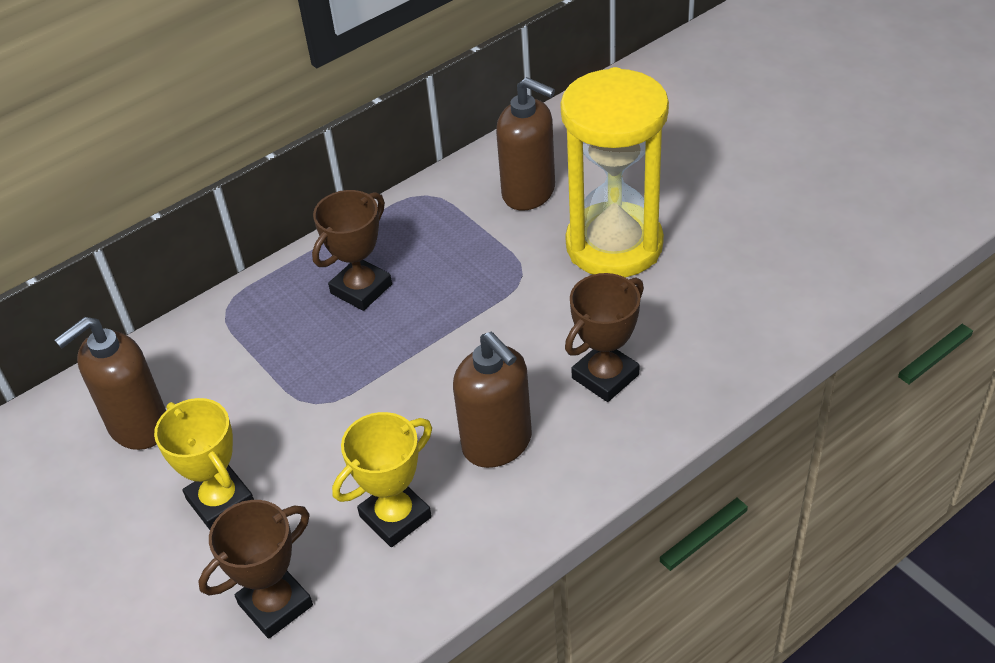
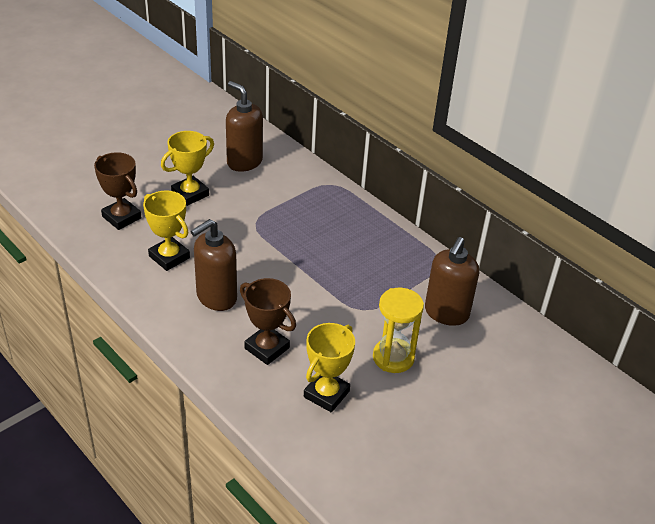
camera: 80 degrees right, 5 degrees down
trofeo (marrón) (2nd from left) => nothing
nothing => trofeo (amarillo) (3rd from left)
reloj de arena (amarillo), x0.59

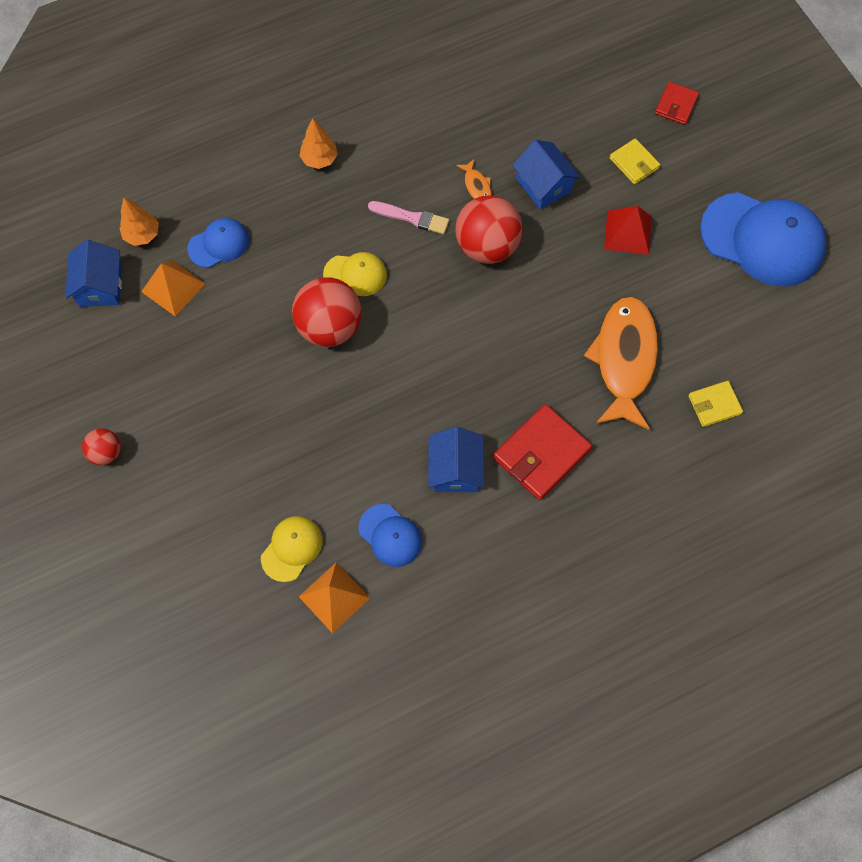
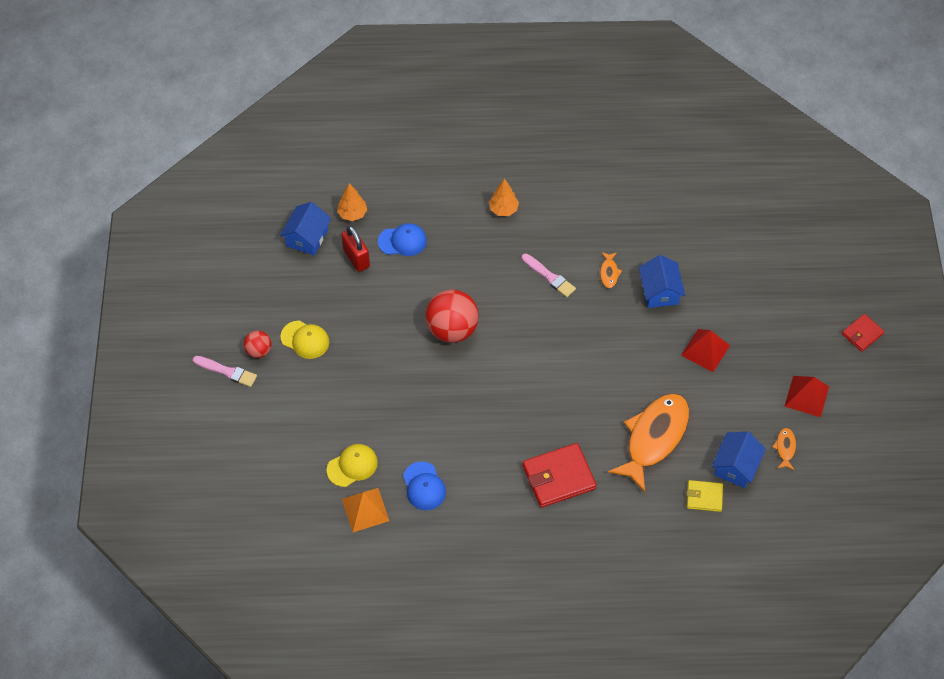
camera: 25 degrees right, 10 degrees down
pelota (rojo) (3rd from left) => nothing
cartera (amarillo) (1st from left) => nothing
nothing => pincel (rosa) (1st from left)
nothing => pez (naranja) (3rd from left)
gorra (amarillo) (2nd from left in the first image) => gorra (amarillo) (1st from left), move
casa (azul) (2nd from left in the first image) => casa (azul) (3rd from left), move
cartera (rojo) (2nd from left), move
pirámide (naranja) (1st from left) => candado (rojo)
gorra (azul) (3rd from left) => pirámide (rojo) (2nd from left)

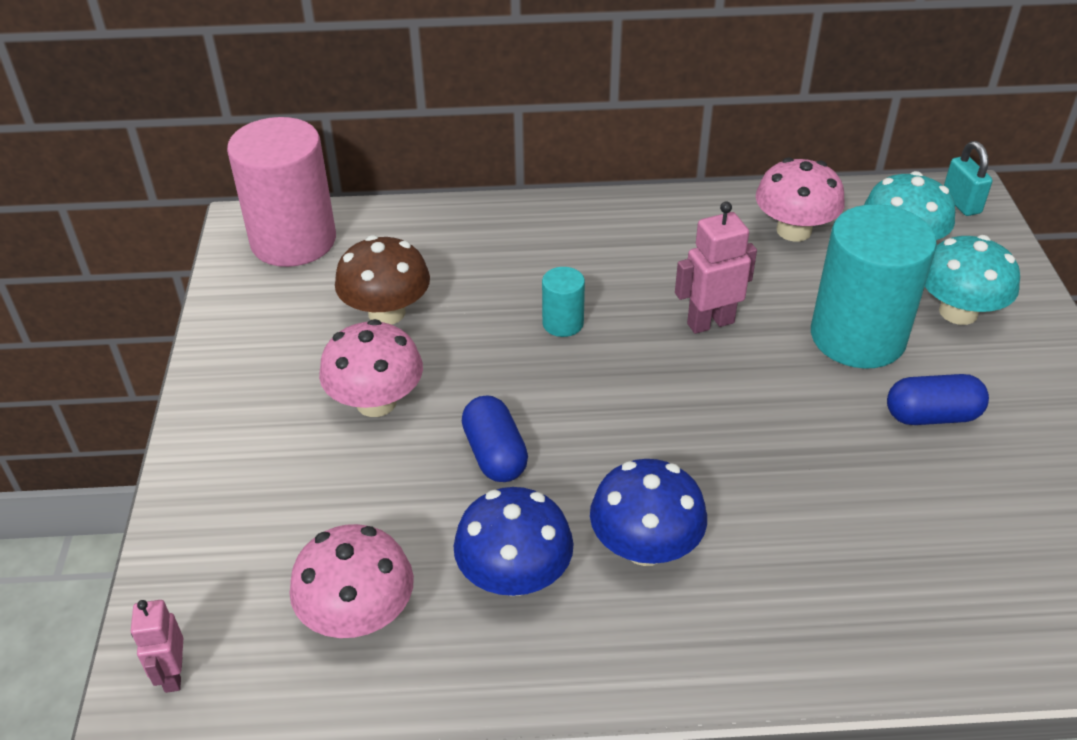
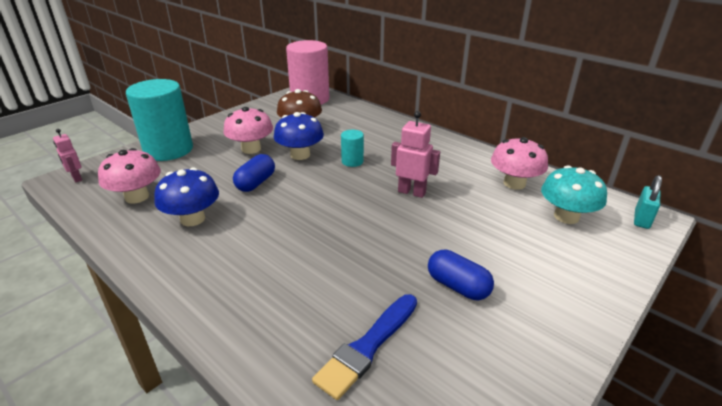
camera: 45 degrees right, 10 degrees down
seta (turquesa) (2nd from left) => nothing
nothing => pincel (azul)
seta (azul) (2nd from left), move
cilindro (turquesa) (2nd from left in the first image) => cilindro (turquesa) (1st from left), move
robot (rosa) (1st from left), 75 degrees counterclockwise

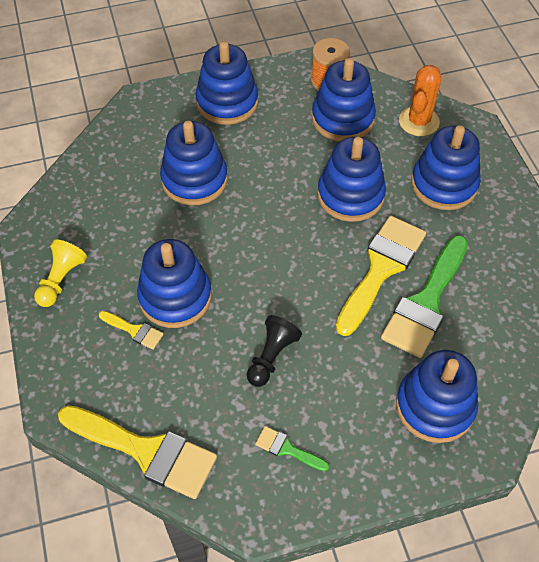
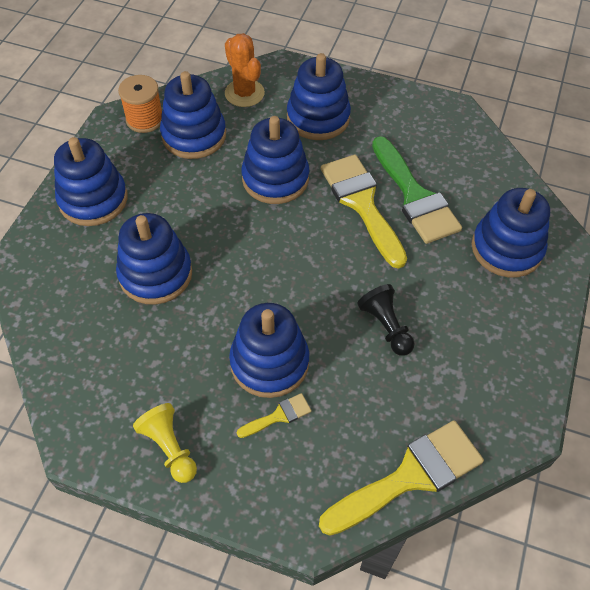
camera: 55 degrees left, 0 degrees up
pincel (verde) (1st from left) => nothing

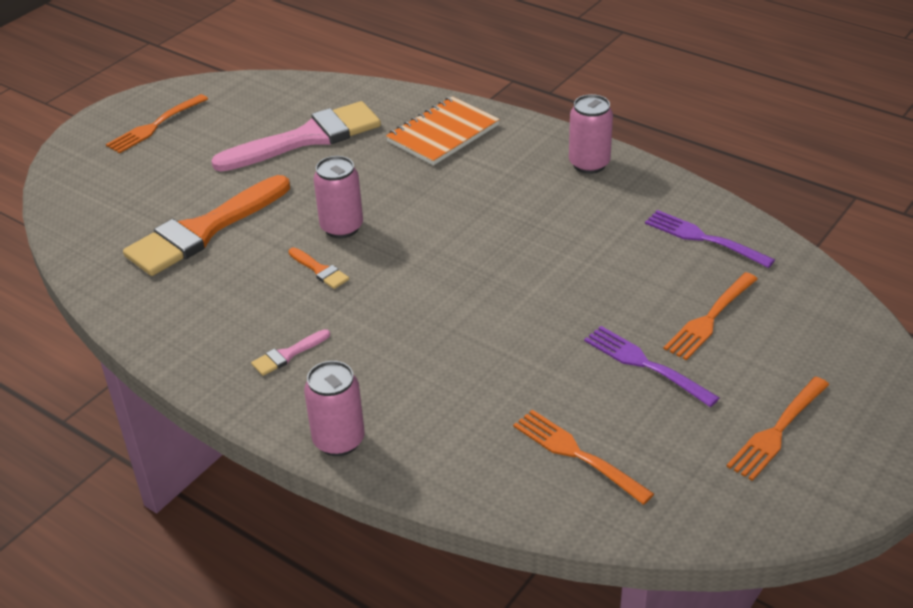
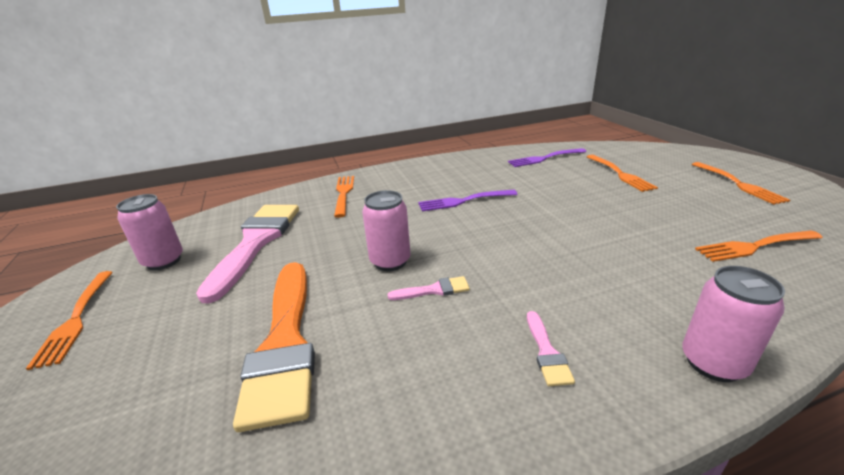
camera: 55 degrees left, 10 degrees down
lata (rosa) (3rd from left in the first image) => lata (rosa) (1st from left), move
tenedor (morado) (1st from left), move
cuaderno (naranja) => tenedor (naranja) (2nd from left)
pincel (naranja) (2nd from left) => pincel (rosa) (2nd from left)

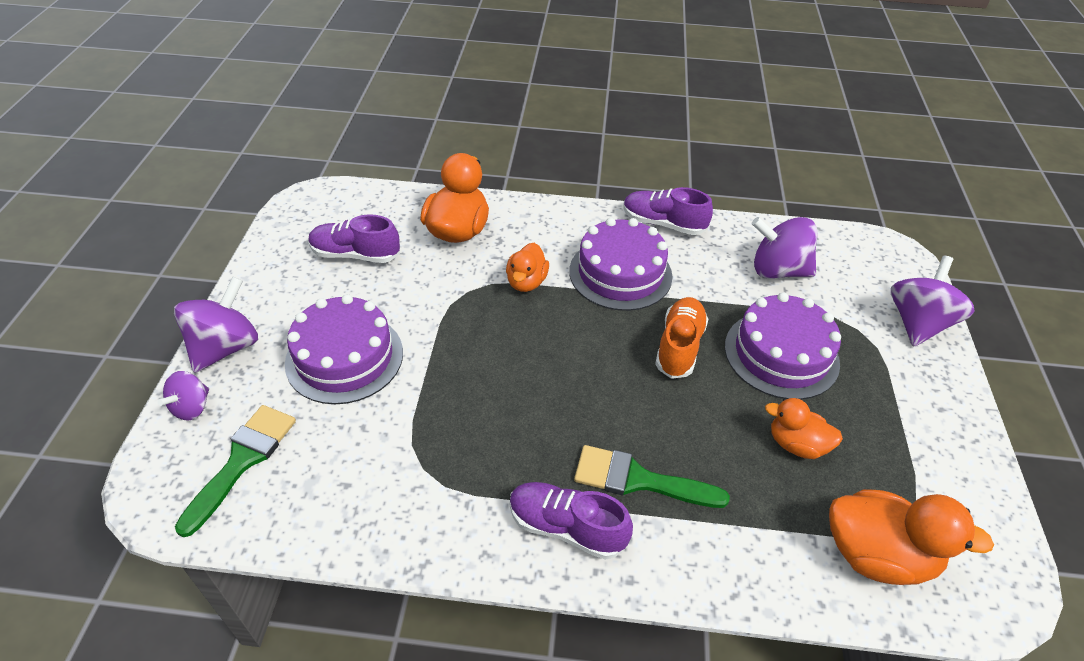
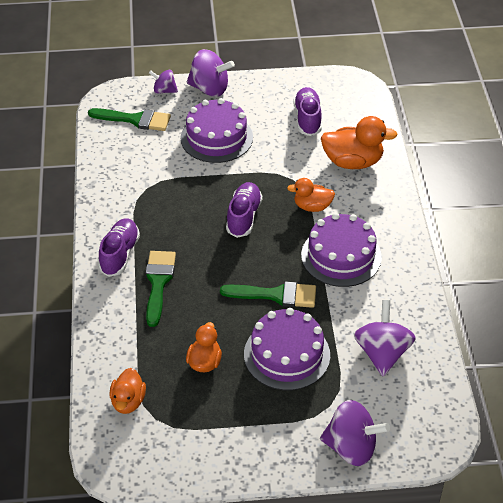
camera: 80 degrees right, 0 degrees up
zapato (morado) (3rd from left in the first image) => zapato (morado) (2nd from left), move
zapato (naranja) => pincel (verde) (3rd from left)
pato (naranja) (4th from left in the first image) => pato (naranja) (1st from left), x0.61

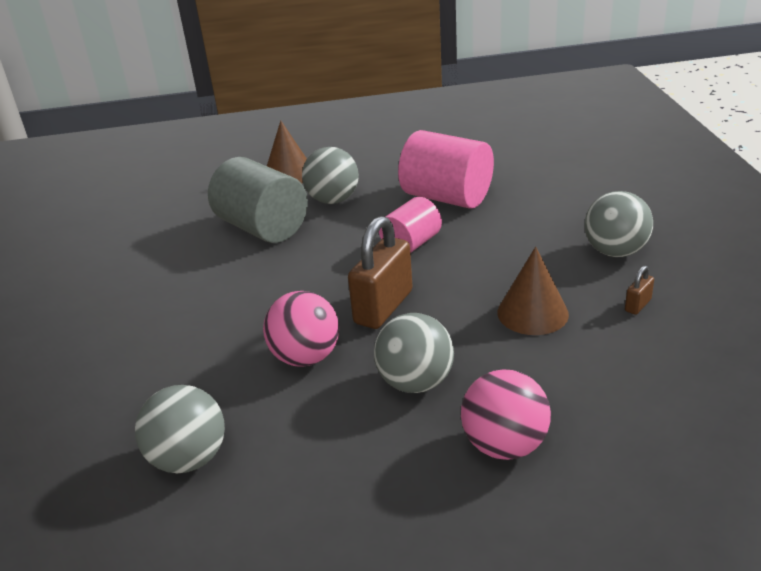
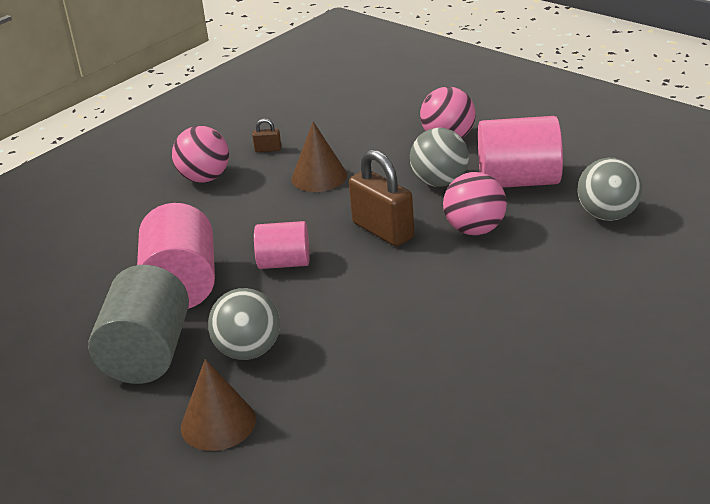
camera: 130 degrees left, 0 degrees up
nothing => cilindro (rosa) (3rd from left)
cilindro (gris), move
pelota (gris) (4th from left) => pelota (rosa) (1st from left)
candado (marrón) (1st from left in the first image) => candado (marrón) (2nd from left), 60 degrees clockwise

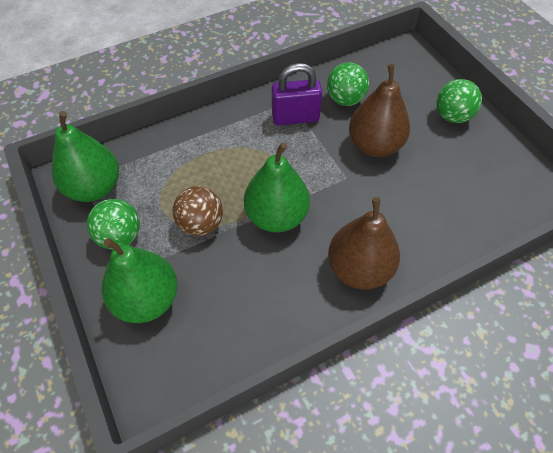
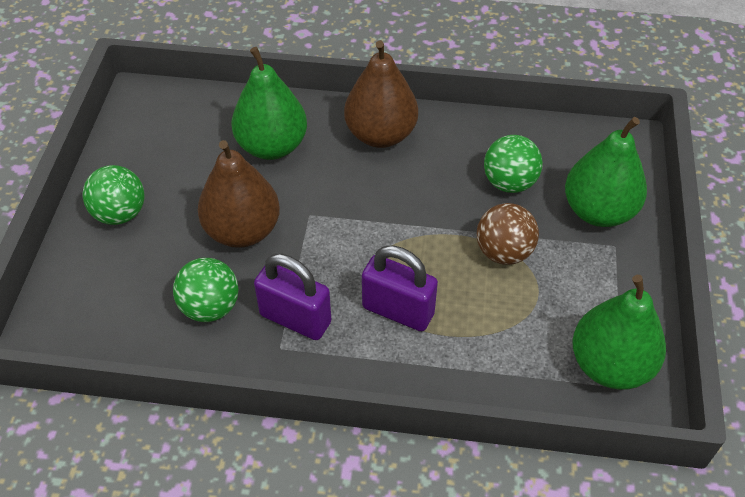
camera: 145 degrees left, 5 degrees down
nothing => candado (morado) (2nd from left)
pelota (verde) (1st from left in the first image) => pelota (verde) (3rd from left), move
pera (verde) (3rd from left in the first image) => pera (verde) (1st from left), move

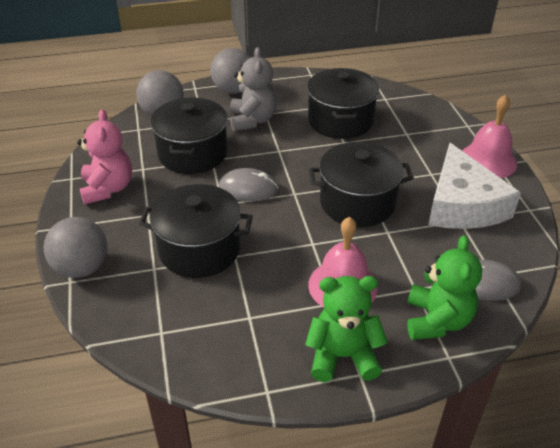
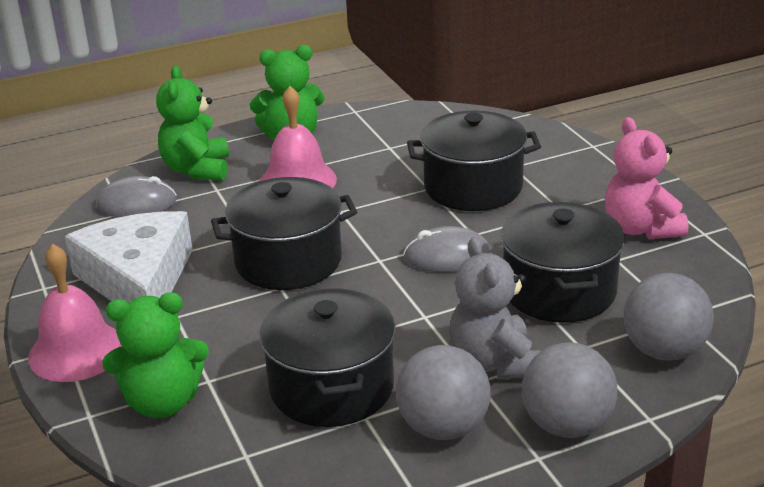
camera: 170 degrees right, 10 degrees down
nothing => osito (verde) (1st from left)
pelota (gris) (1st from left), move

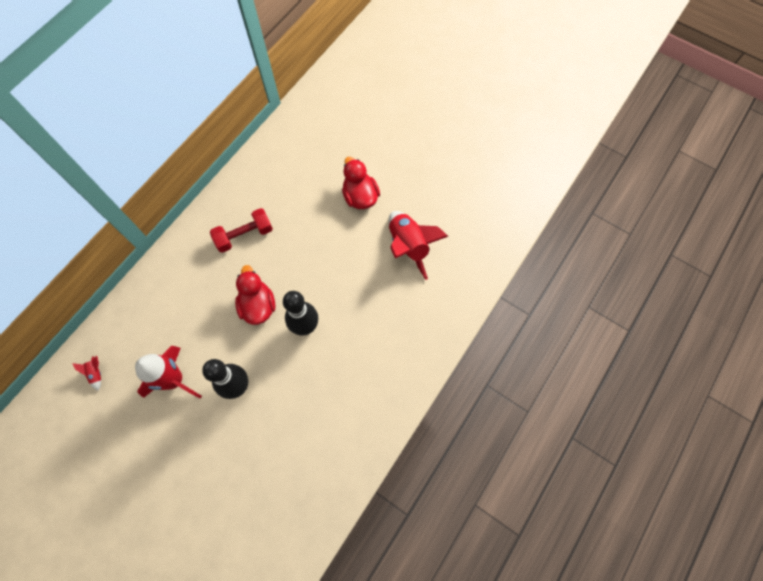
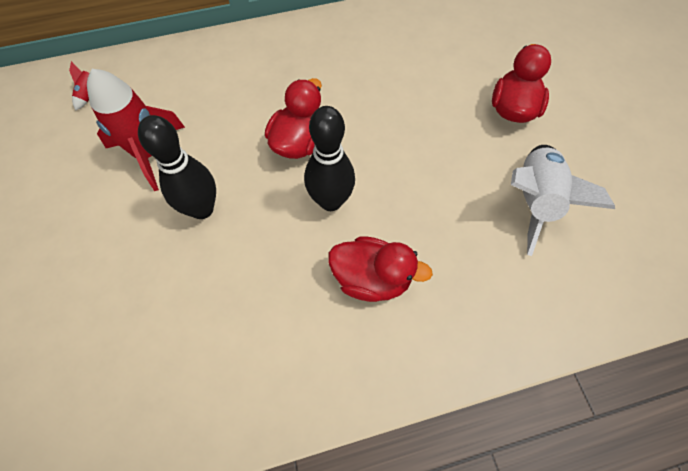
camera: 40 degrees right, 5 degrees down
mancuerna (rojo) => nothing
nothing => pato (rojo) (2nd from left)
cohete (rojo) (3rd from left) => cohete (blanco)

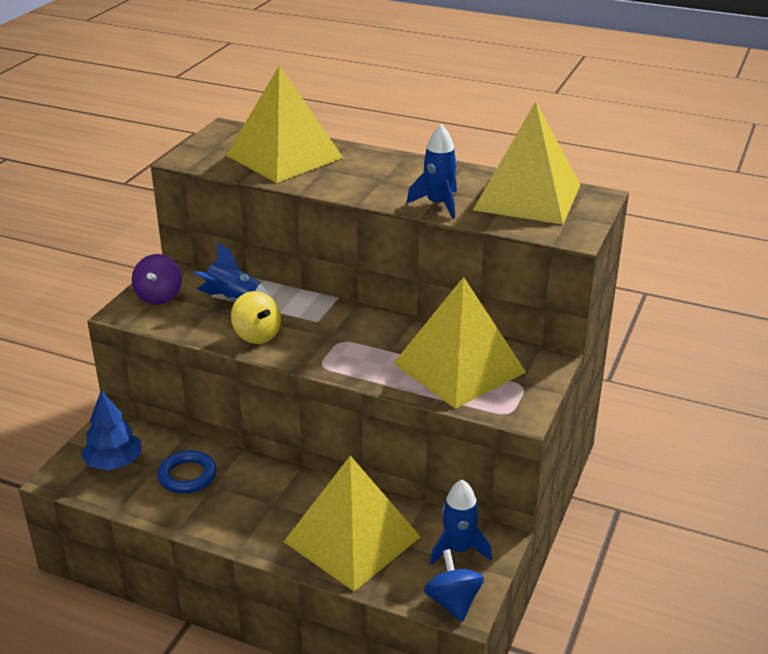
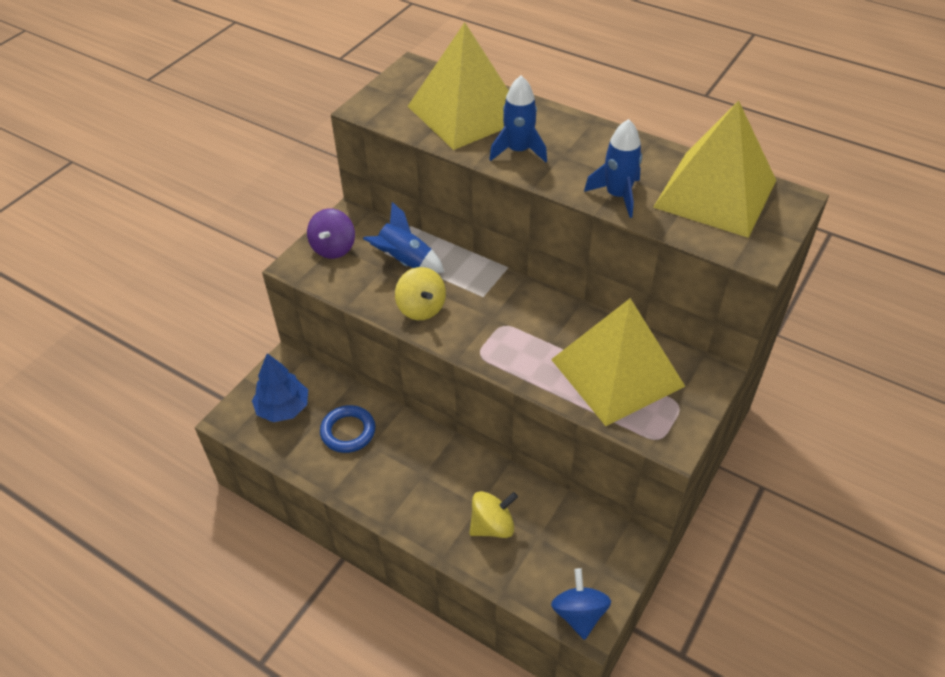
camera: 10 degrees right, 15 degrees up
cohete (azul) (3rd from left in the first image) => cohete (azul) (2nd from left), move
pirámide (amarillo) (2nd from left) => peonza (amarillo) (2nd from left)

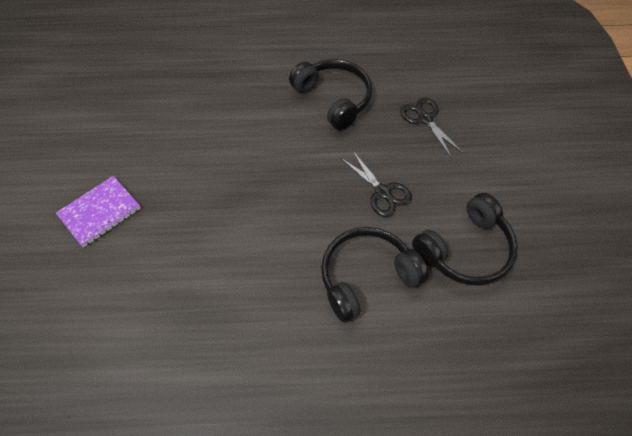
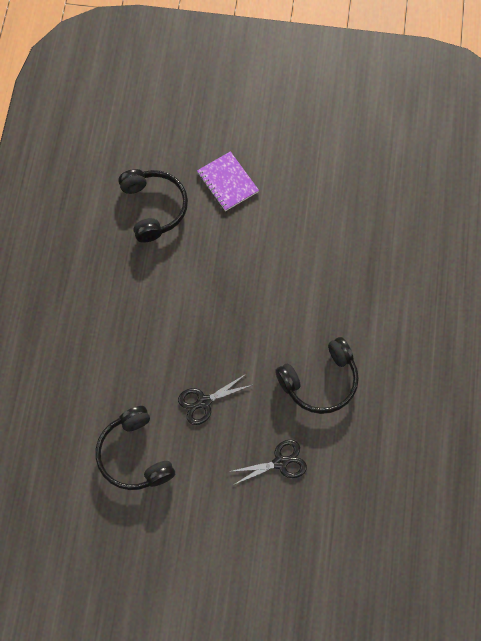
camera: 100 degrees right, 10 degrees up
auriculares (negro) (2nd from left), move

